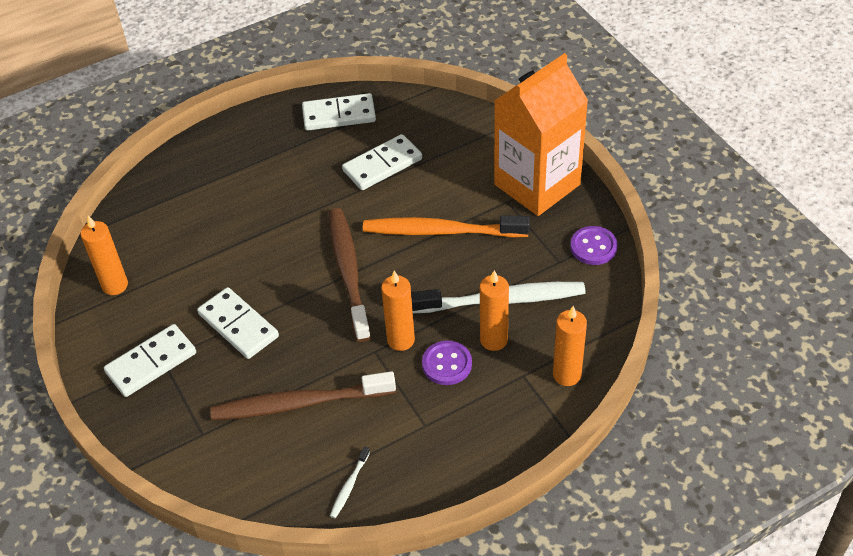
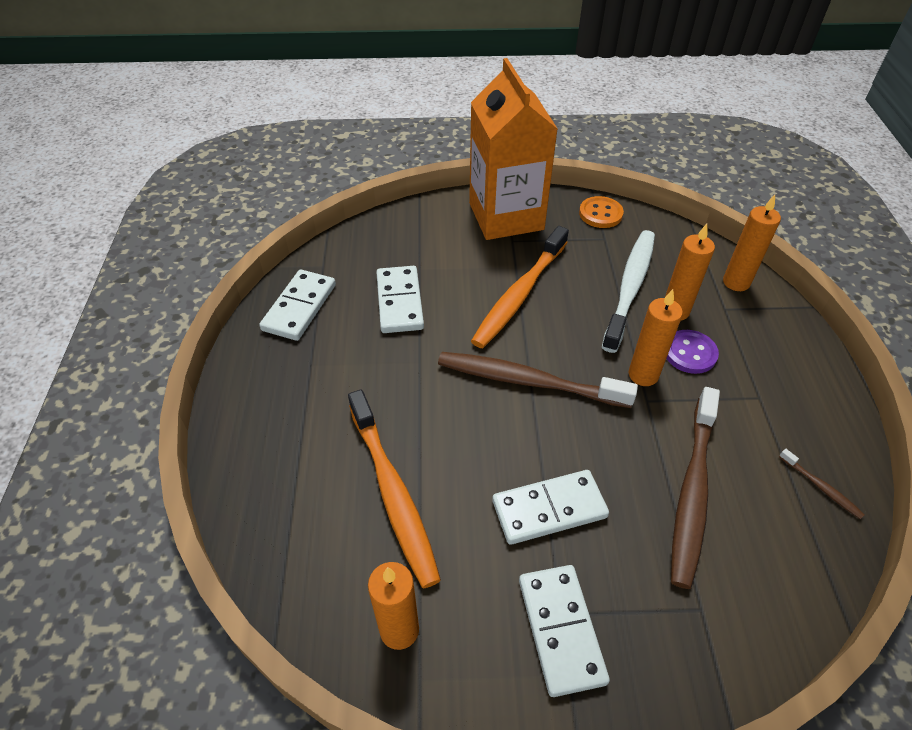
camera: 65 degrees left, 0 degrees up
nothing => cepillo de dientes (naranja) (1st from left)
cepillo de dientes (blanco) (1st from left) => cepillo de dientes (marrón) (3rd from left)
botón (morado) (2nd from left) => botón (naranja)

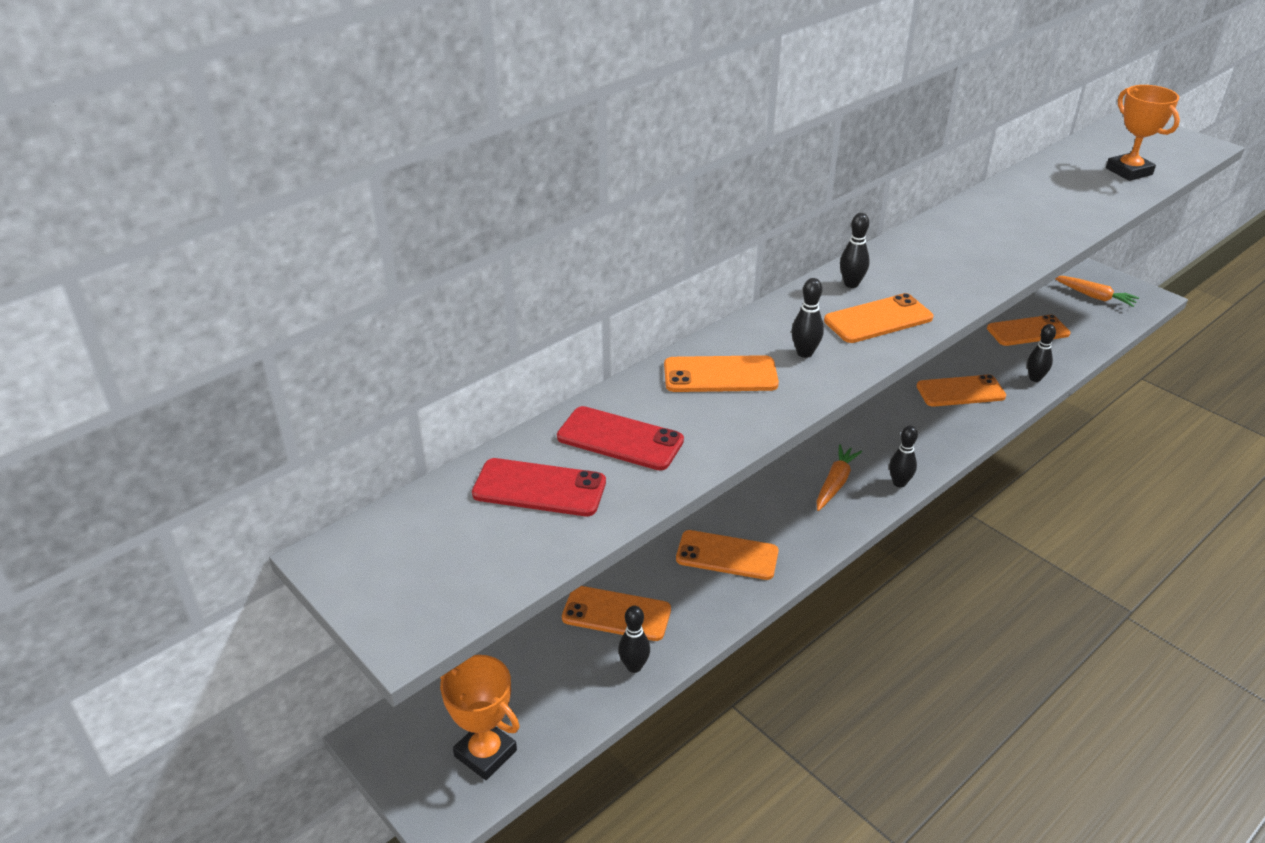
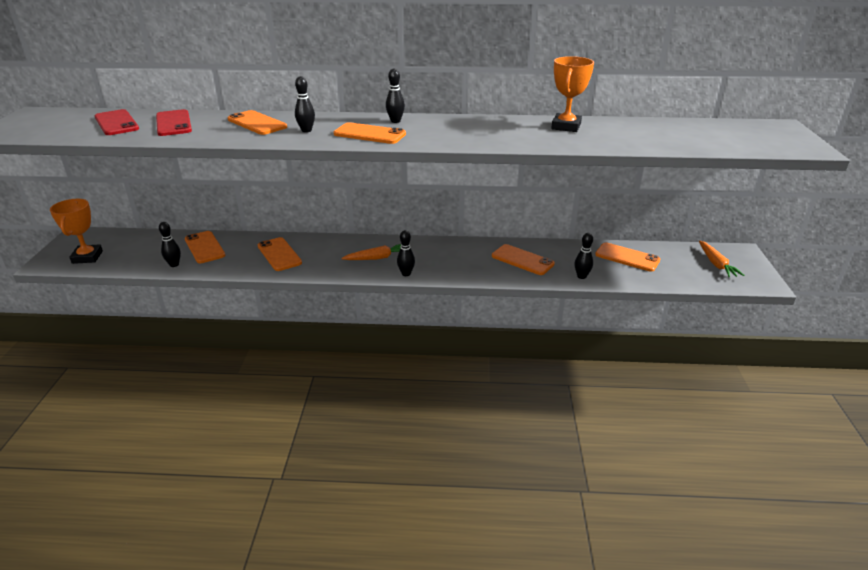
camera: 45 degrees right, 5 degrees down
trofeo (naranja) (2nd from left), move

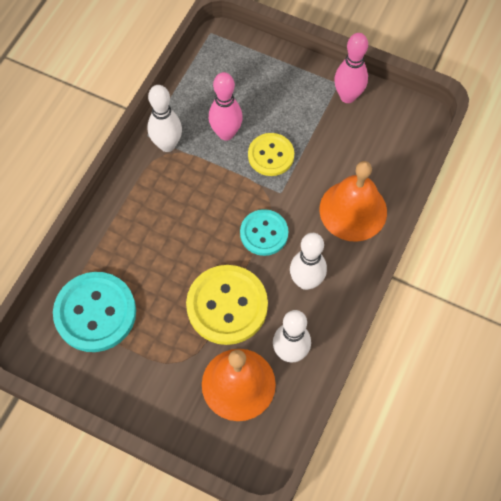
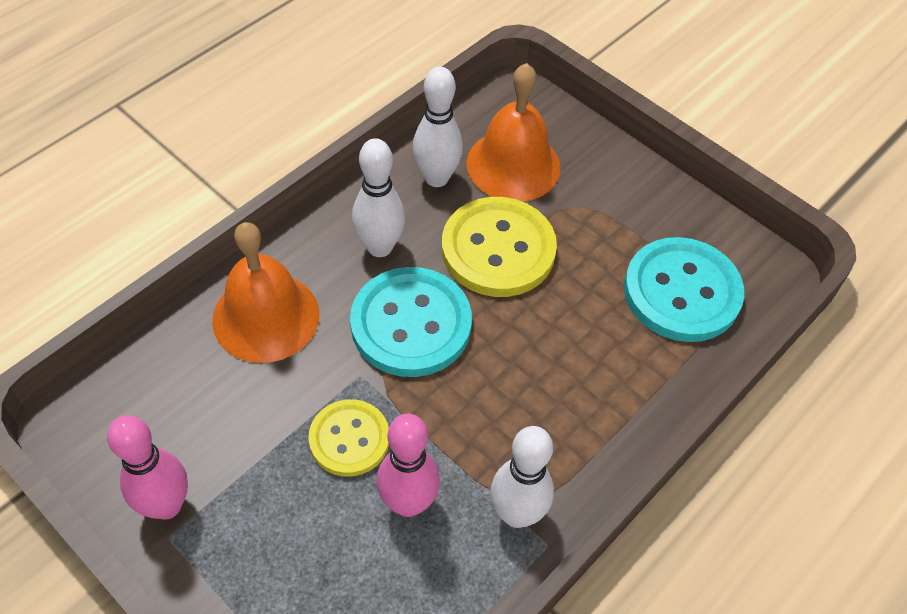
camera: 165 degrees left, 10 degrees down
botón (turquesa) (2nd from left in the first image) => botón (turquesa) (1st from left), x1.62

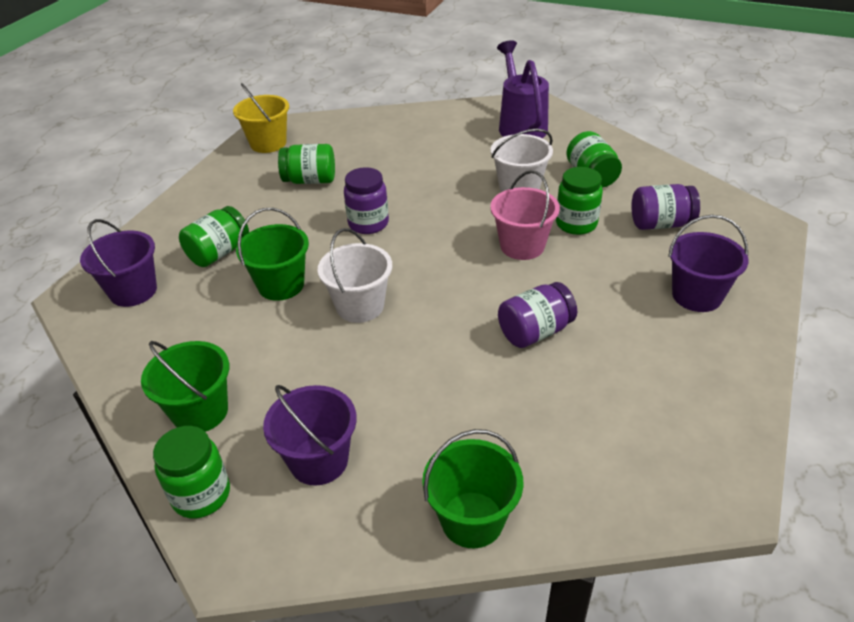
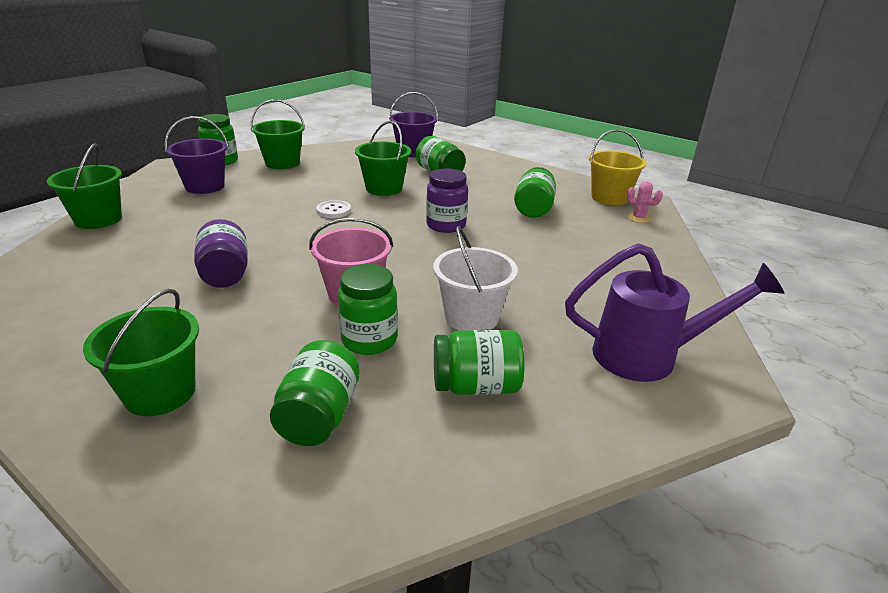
camera: 100 degrees right, 10 degrees down
nothing => cactus (rosa)
balde (blanco) (1st from left) => botón (blanco)
tarro (morado) (3rd from left) => tarro (verde) (2nd from left)
balde (morado) (3rd from left) => balde (verde) (2nd from left)

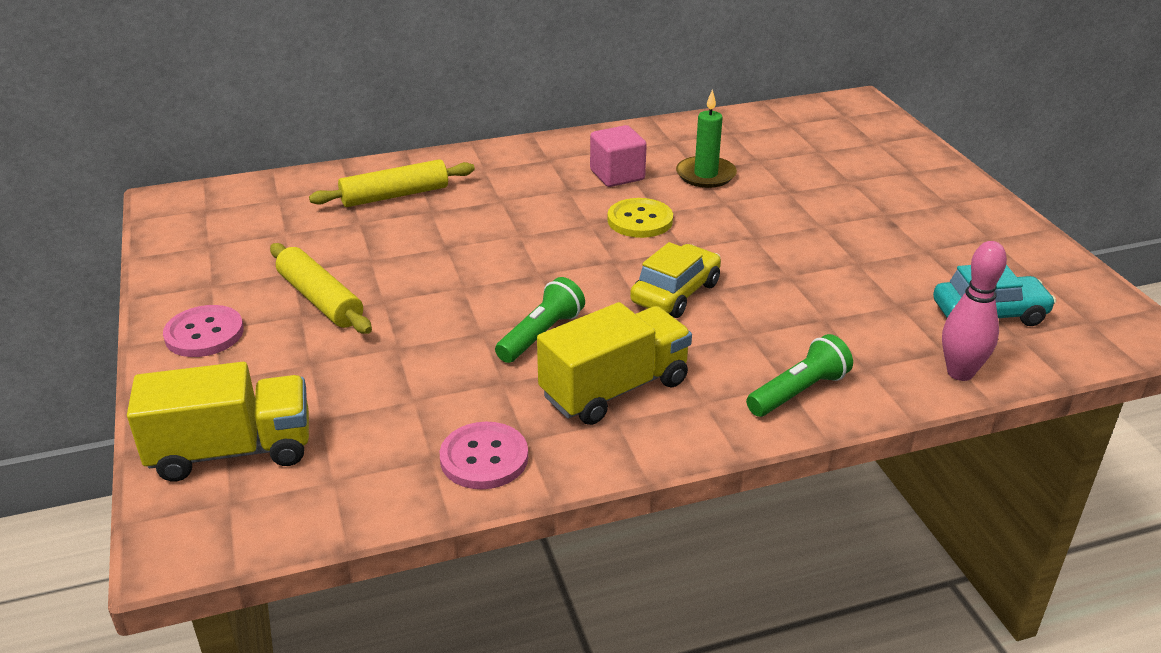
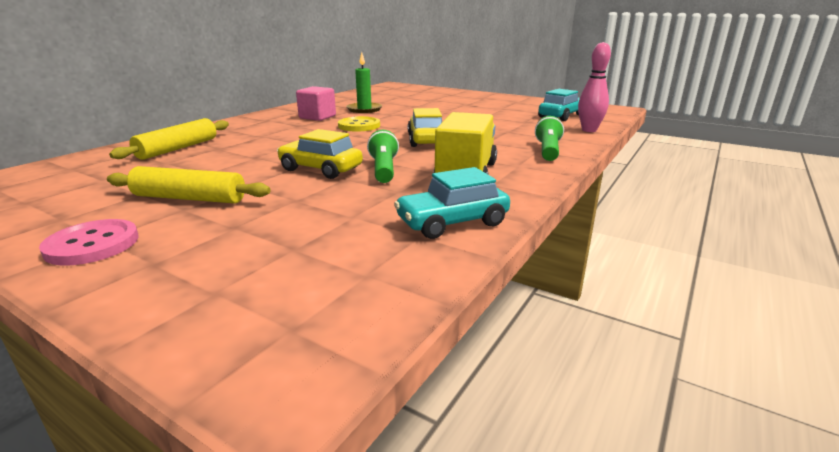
camera: 40 degrees left, 10 degrees down
camión (amarillo) (1st from left) => nothing
nothing => coche (amarillo) (1st from left)
botón (rosa) (2nd from left) => coche (turquesa) (1st from left)

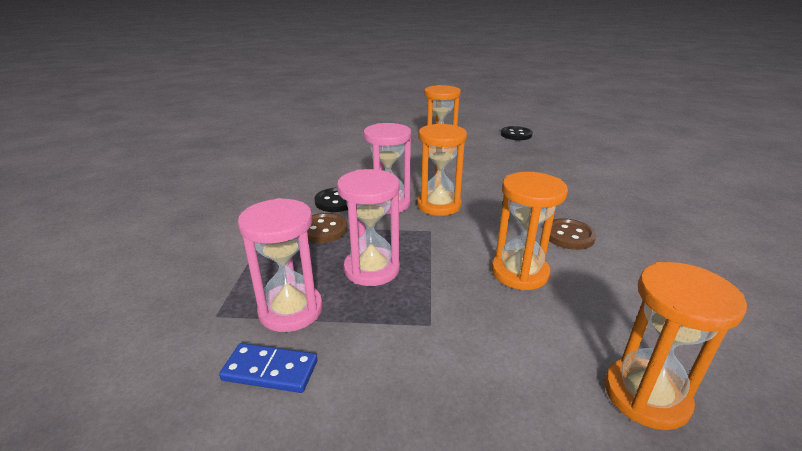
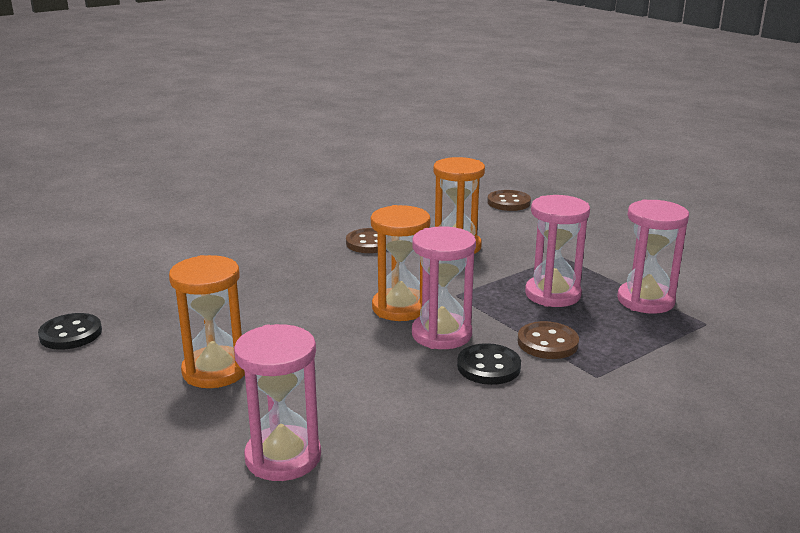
camera: 130 degrees left, 5 degrees down
ficha de dominó (azul) => nothing
nothing => reloj de arena (rosa) (1st from left)
reloj de arena (naranja) (4th from left) => botón (marrón) (2nd from left)

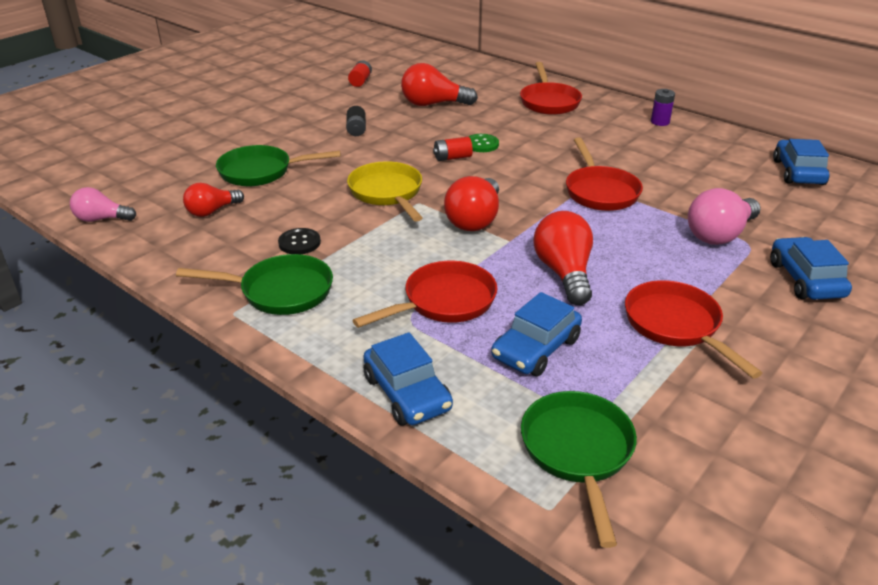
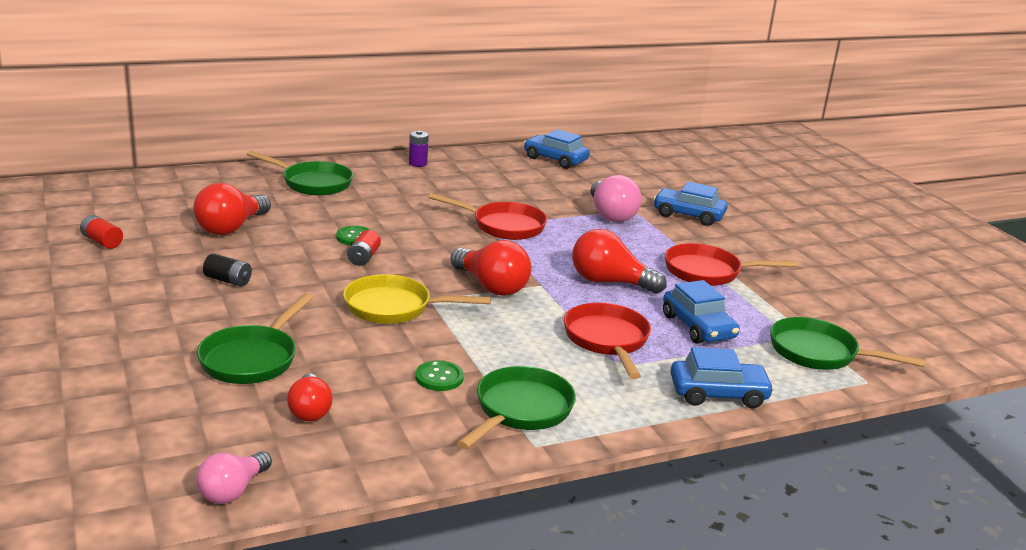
camera: 65 degrees left, 10 degrees down
botón (negro) => botón (verde) (2nd from left)
sartén (rojo) (2nd from left) => sartén (verde) (2nd from left)

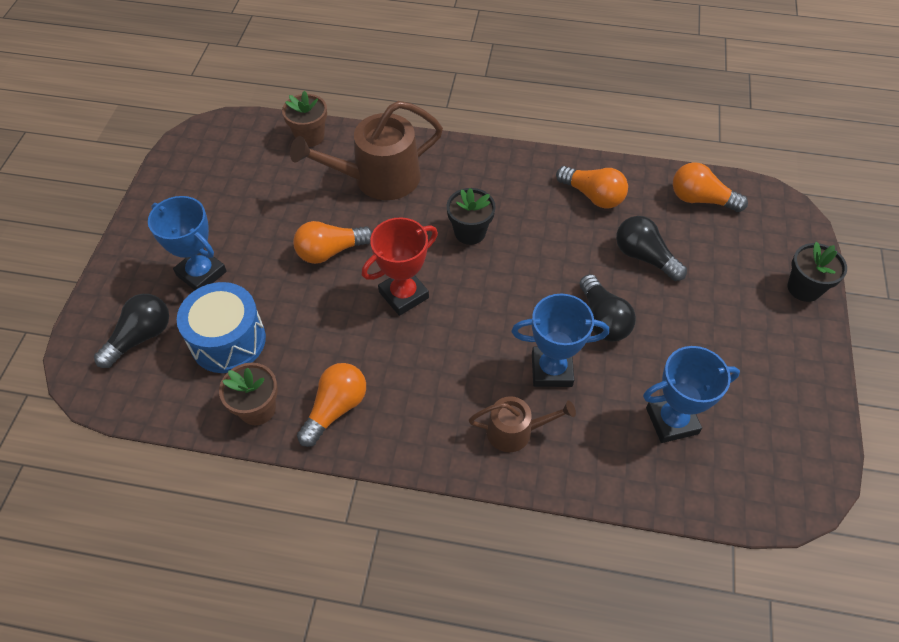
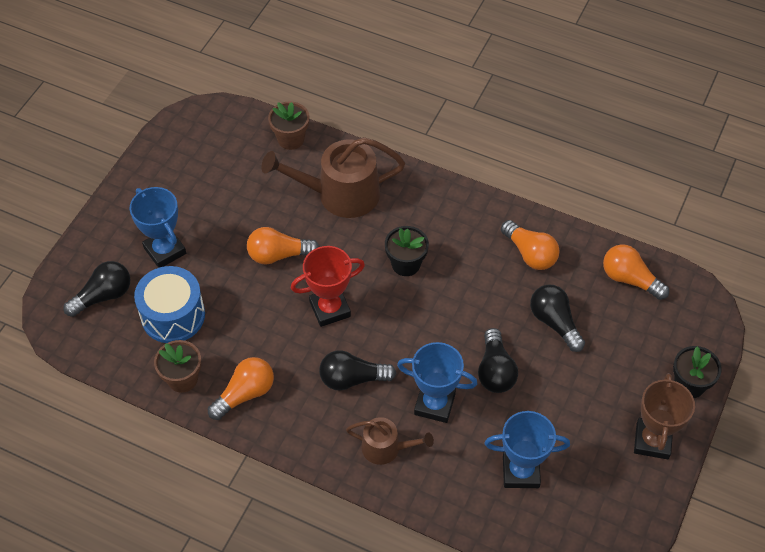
camera: 15 degrees right, 0 degrees up
nothing => bombilla (negro) (2nd from left)
nothing => trofeo (marrón)

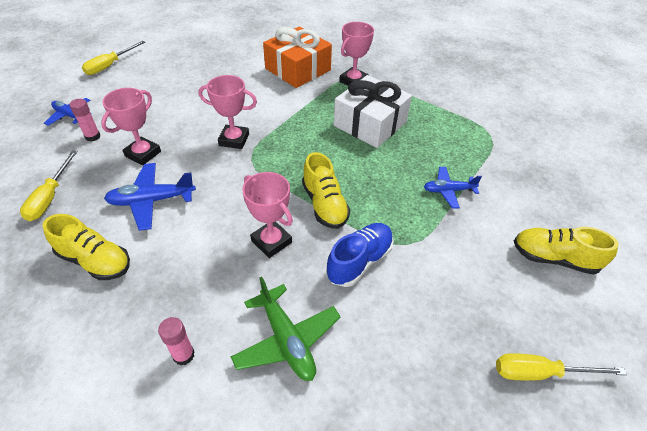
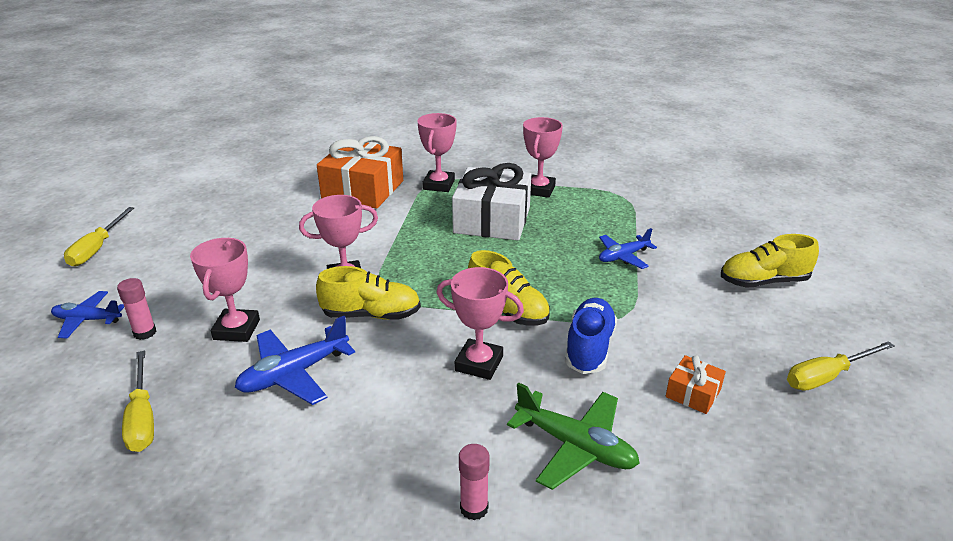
camera: 25 degrees left, 15 degrees down
nothing => trofeo (rosa) (5th from left)
nothing => regalo (naranja) (2nd from left)
zapato (amarillo) (1st from left), move

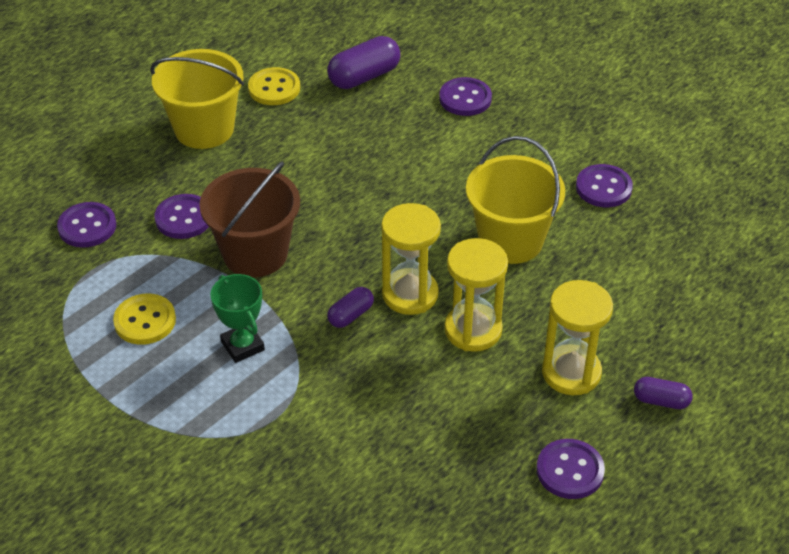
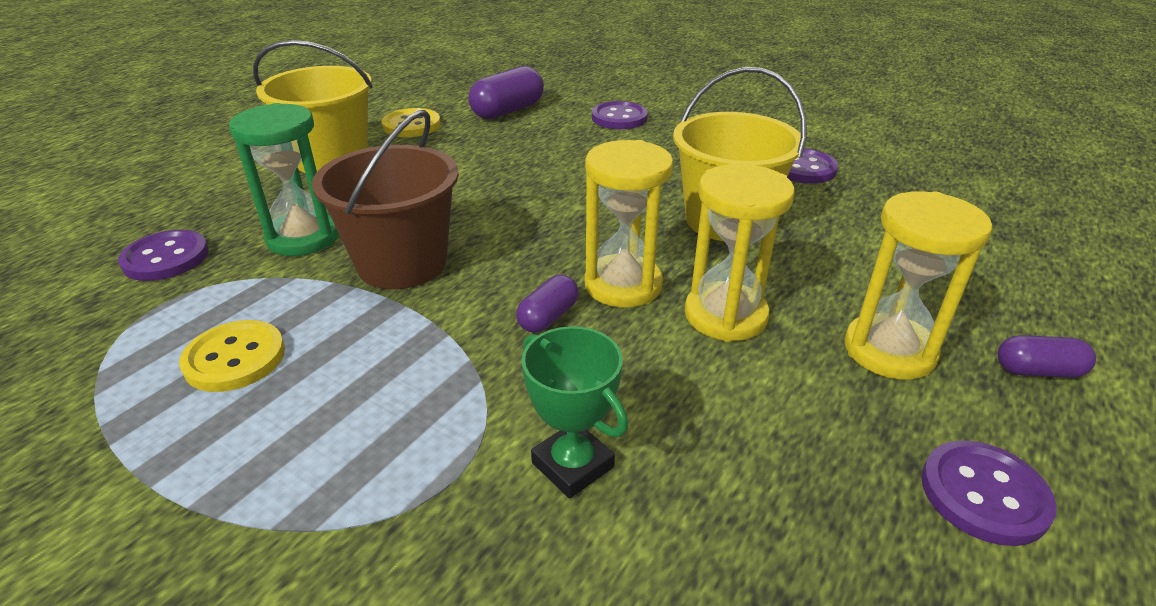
camera: 10 degrees left, 10 degrees down
trofeo (verde), move
botón (morado) (2nd from left) => reloj de arena (verde)

